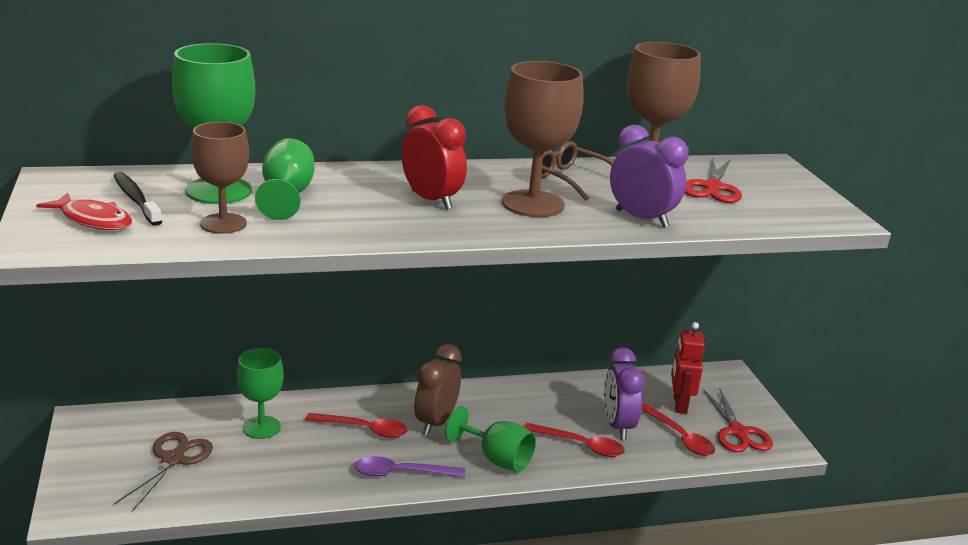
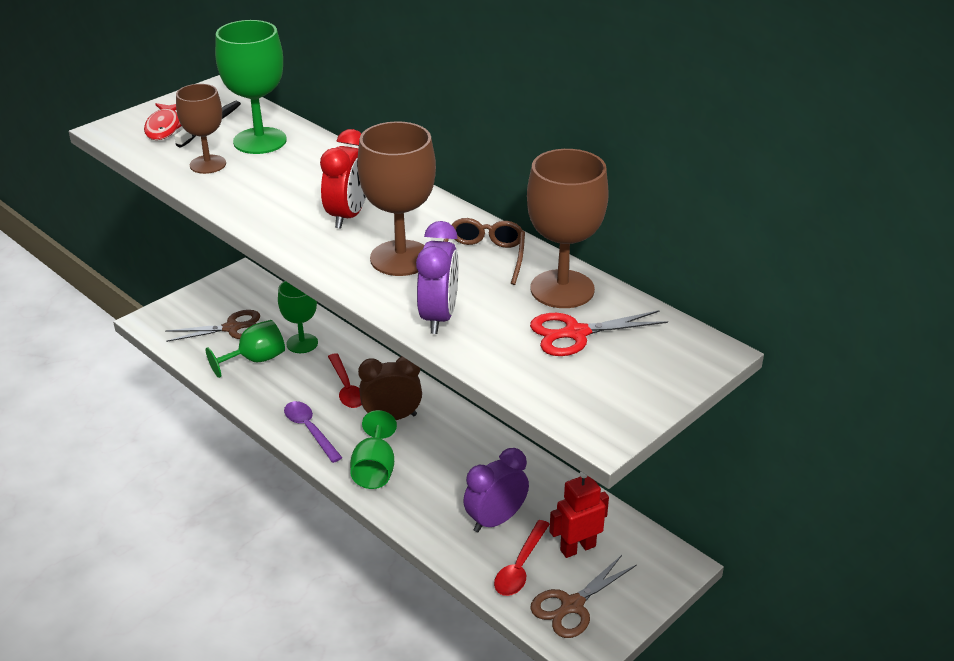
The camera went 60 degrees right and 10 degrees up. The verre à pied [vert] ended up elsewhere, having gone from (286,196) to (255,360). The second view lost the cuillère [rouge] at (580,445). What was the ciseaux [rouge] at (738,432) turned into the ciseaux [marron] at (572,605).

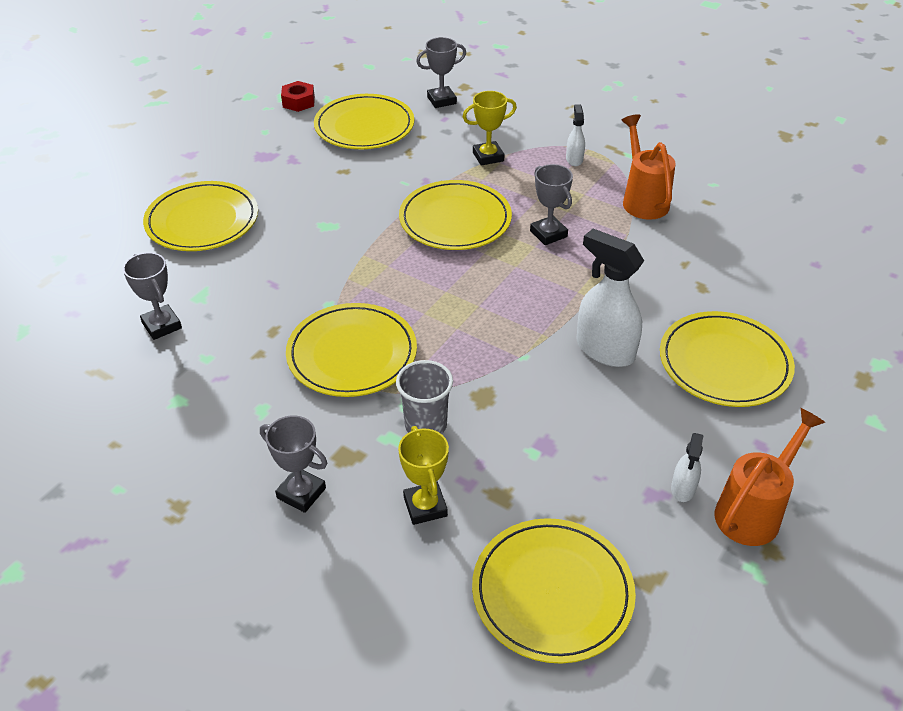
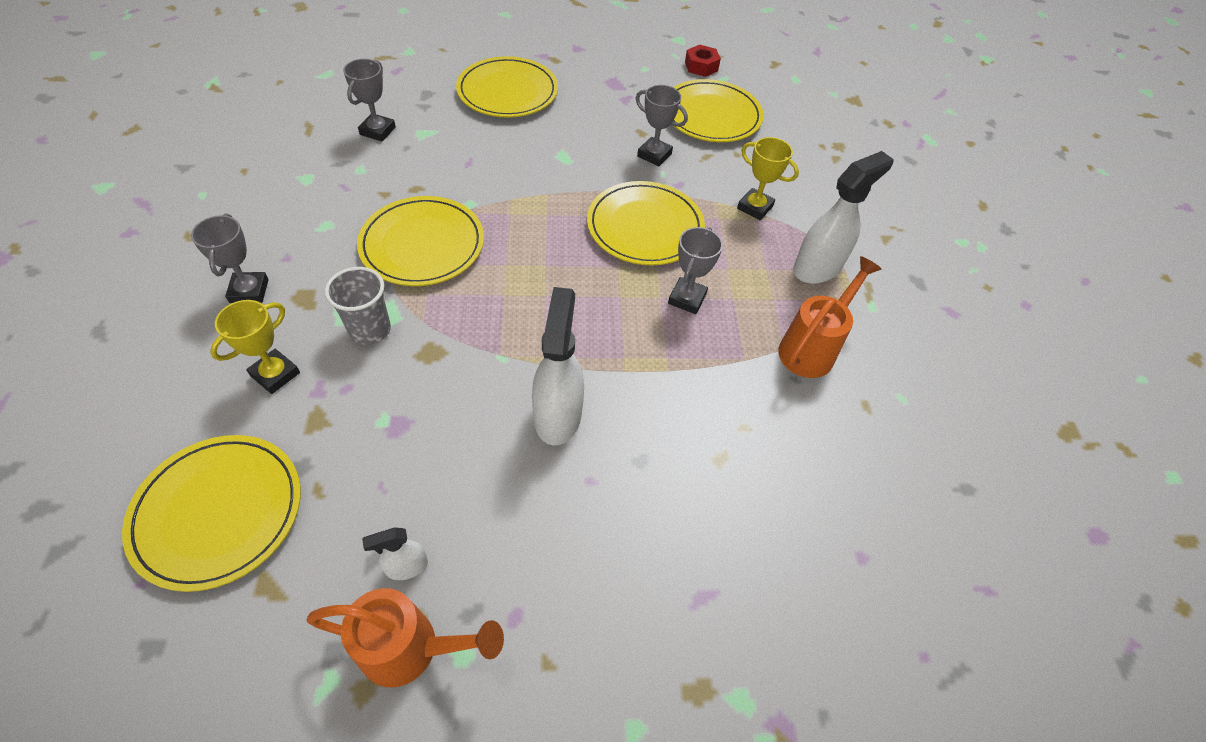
The camera went 50 degrees right and 10 degrees up. The trophée [gris] ended up elsewhere, having gone from (441,100) to (654,155). The size of the vaporisateur [blanc] at (574,159) changed by a factor of 1.98. The second view lost the assiette [jaune] at (724,363).

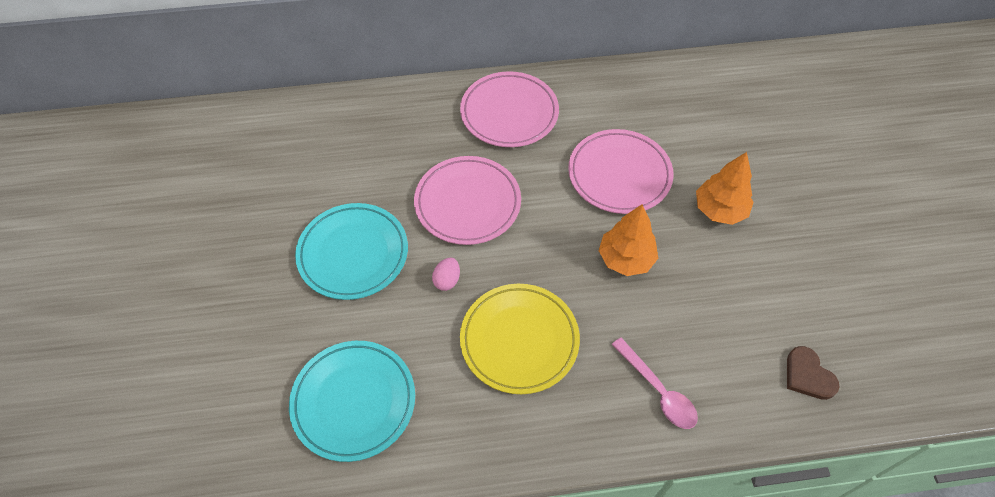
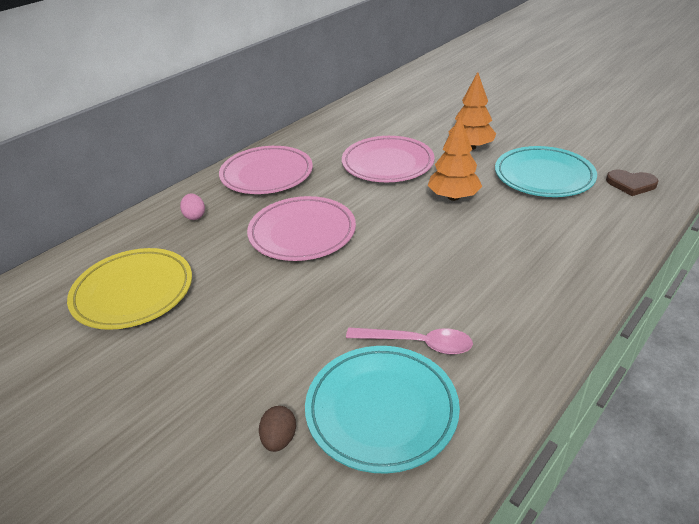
The camera went 40 degrees left and 20 degrees down. The assiette [turquoise] ended up elsewhere, having gone from (353,254) to (543,176). The œuf [rose] ended up elsewhere, having gone from (447,280) to (194,216). The assiette [jaune] ended up elsewhere, having gone from (519,340) to (133,292). The cuillère [rose] ended up elsewhere, having gone from (658,391) to (417,344). The second view gained the œuf [marron] at (279,439).

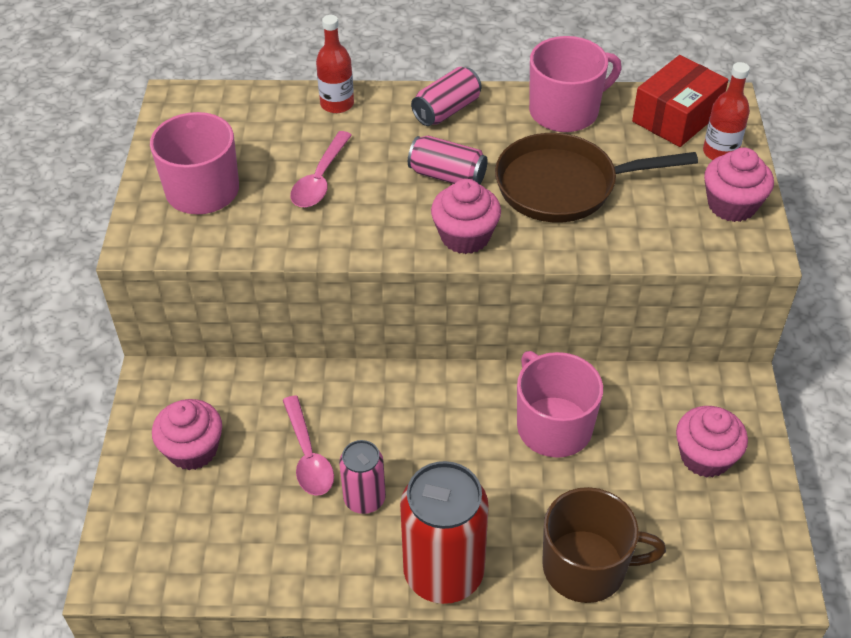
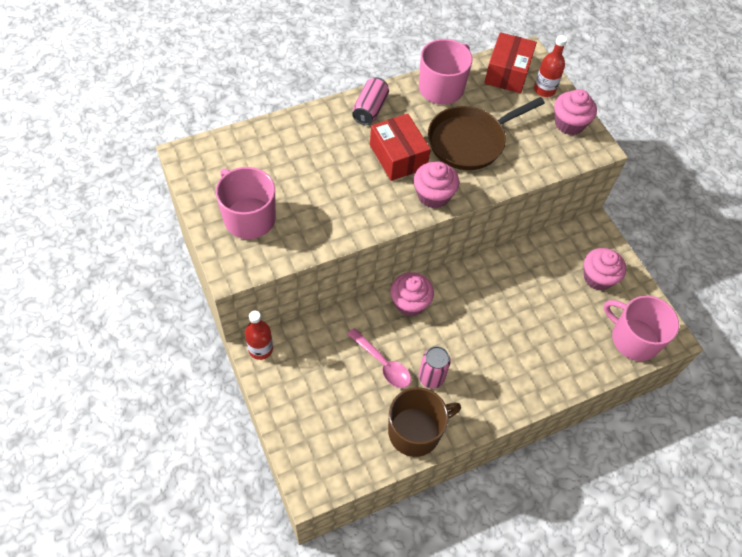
The camera went 30 degrees left and 10 degrees up. The muffin [rose] ended up elsewhere, having gone from (193,449) to (410,303). The second view lost the cuillère [rose] at (320,179). The bouteille [rouge] ended up elsewhere, having gone from (337,104) to (260,349). The second view lost the canette [rouge] at (443,573). Where the canette [rose] stood at (447,176), the boîte [rouge] came to stand at (398,156). The tasse [rose] ended up elsewhere, having gone from (553,426) to (633,339). The tasse [marron] ended up elsewhere, having gone from (586,567) to (415,431).

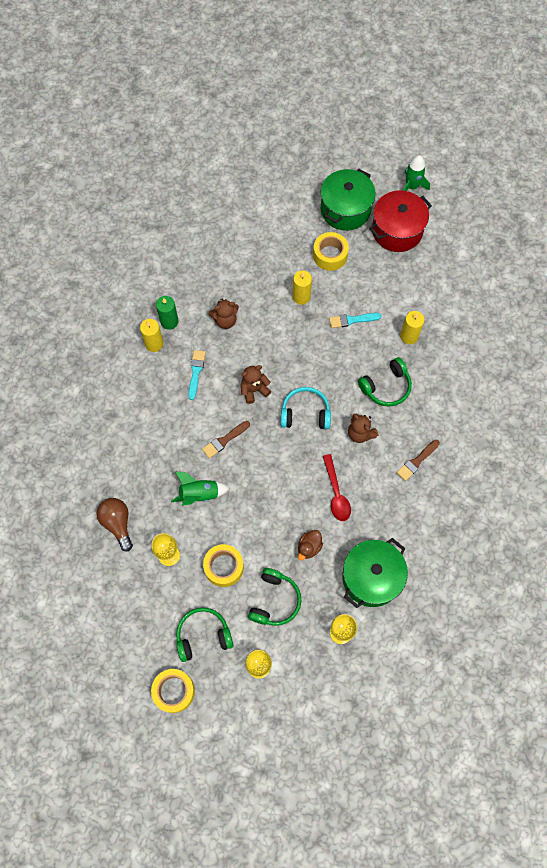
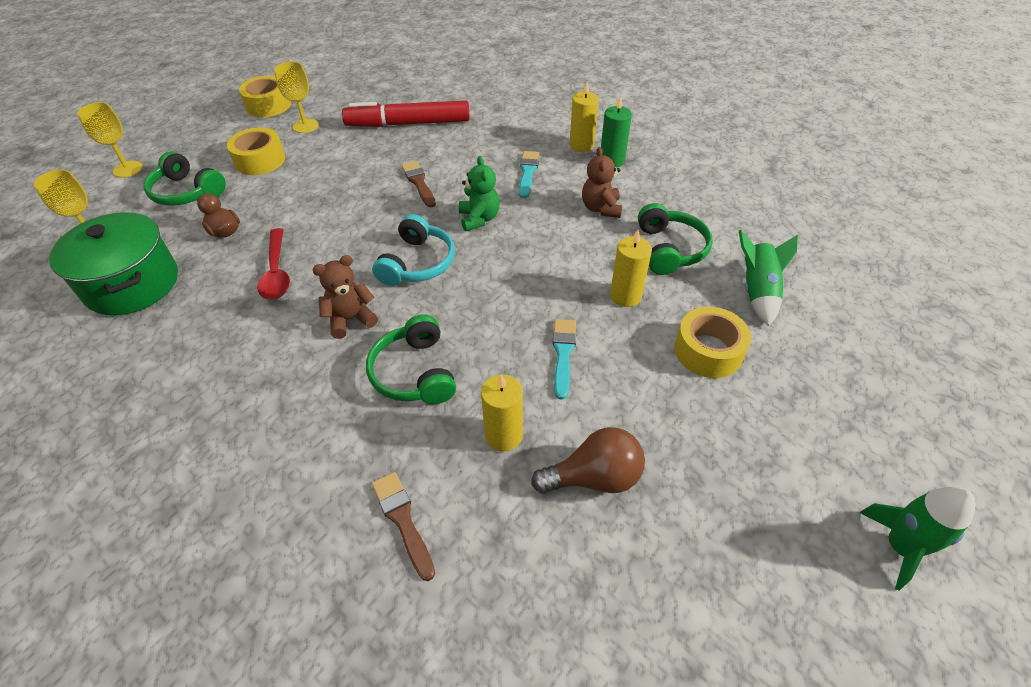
The camera went 105 degrees right and 20 degrees down. The ampoule [marron] ended up elsewhere, having gone from (117,523) to (594,477). The ruban adhésif [jaune] ended up elsewhere, having gone from (174,691) to (268,105). The fusée [vert] ended up elsewhere, having gone from (199,494) to (757,292). The casque audio [vert] ended up elsewhere, having gone from (203,635) to (670,249). The pinceau [turquoise] at (196,372) ended up facing another way, 105 degrees counterclockwise from before. What was the ours en peluche [marron] at (254,390) turned into the ours en peluche [vert] at (479,219). The second view lost the marmite [vert] at (345,209). The cuillère [rouge] at (336,493) ended up facing another way, 105 degrees counterclockwise from before. The second view lost the marmite [rouge] at (397,231). The pinceau [marron] ended up elsewhere, having gone from (417,461) to (403,520). The second view gained the feutre [rouge] at (408,124).

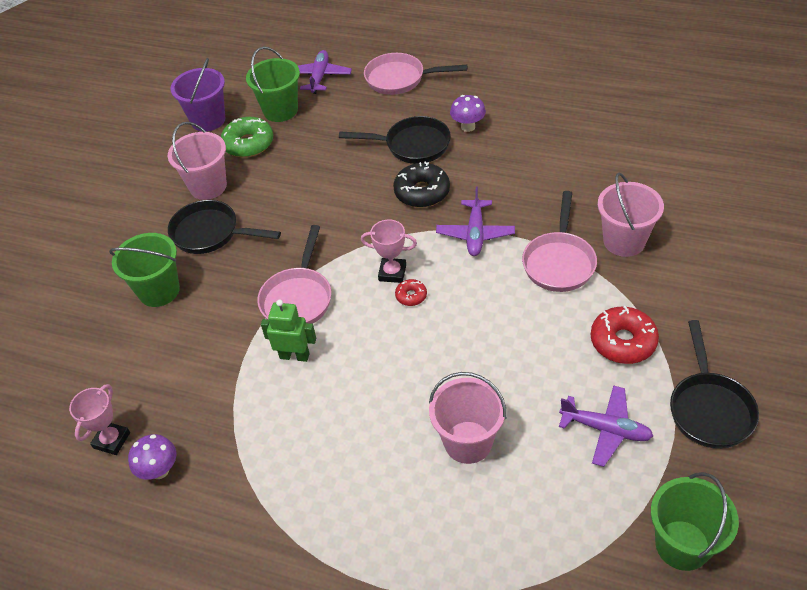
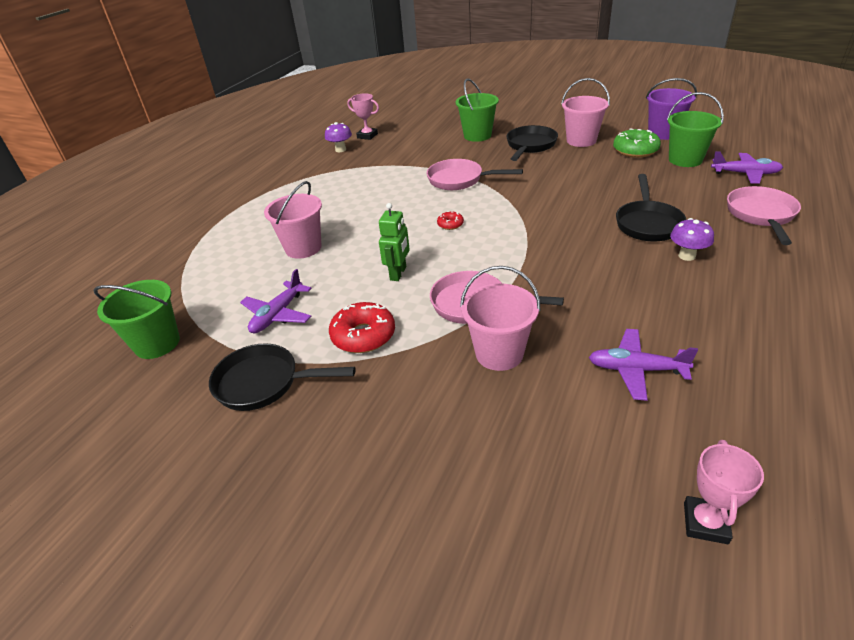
The camera went 95 degrees right and 10 degrees down. The robot [vert] ended up elsewhere, having gone from (294,356) to (398,273). The trophée [rose] ended up elsewhere, having gone from (392,273) to (705,523). The second view lost the beignet [noir] at (422,192). The avion [violet] ended up elsewhere, having gone from (475,233) to (636,369).

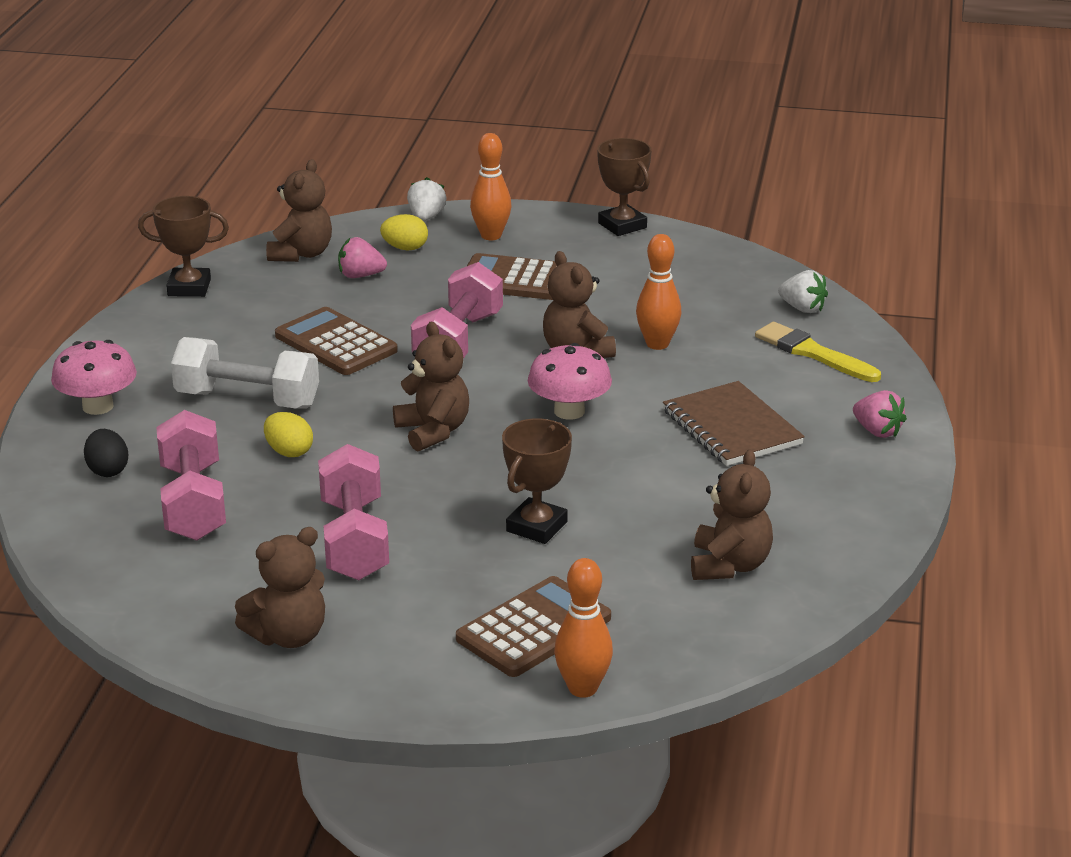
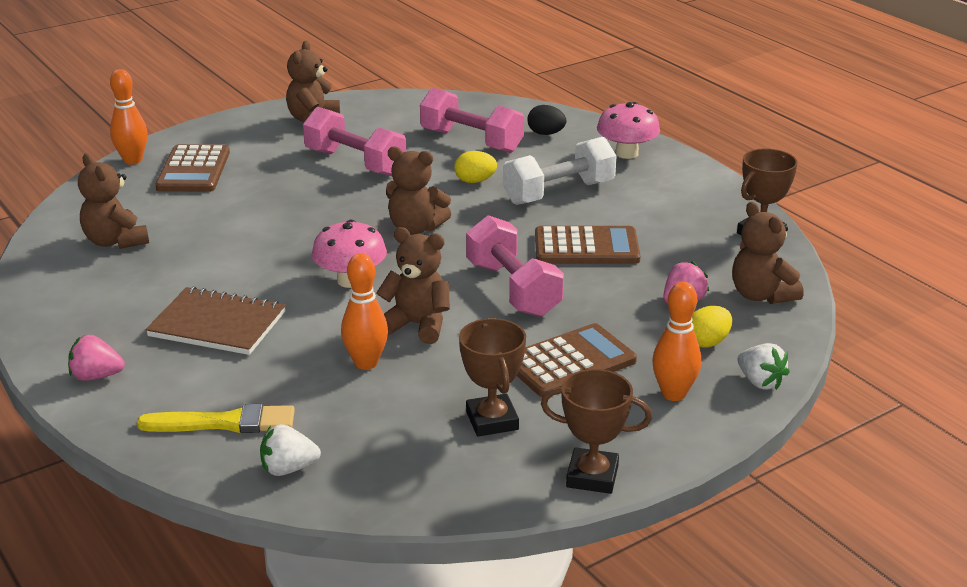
The camera went 135 degrees right and 0 degrees up. The trophée [marron] ended up elsewhere, having gone from (536,527) to (492,421).

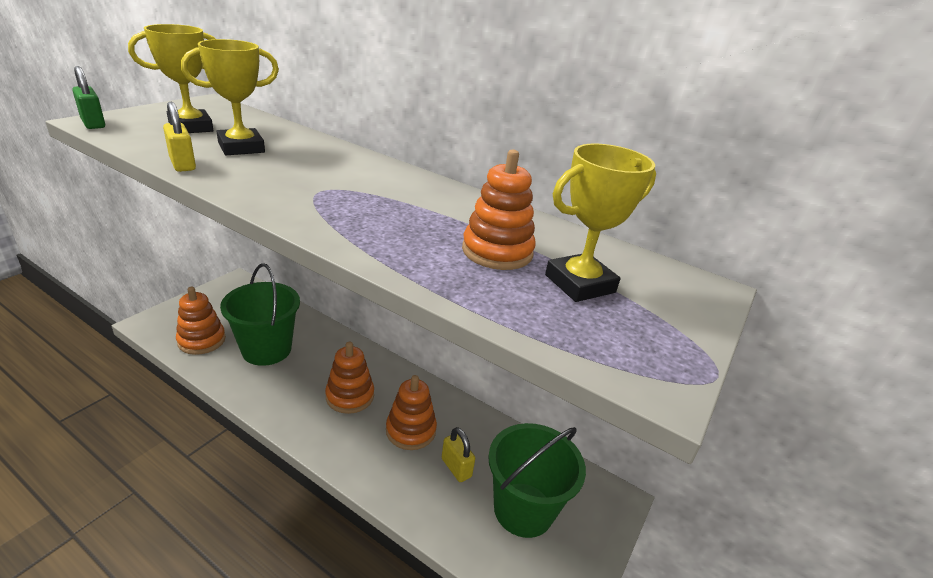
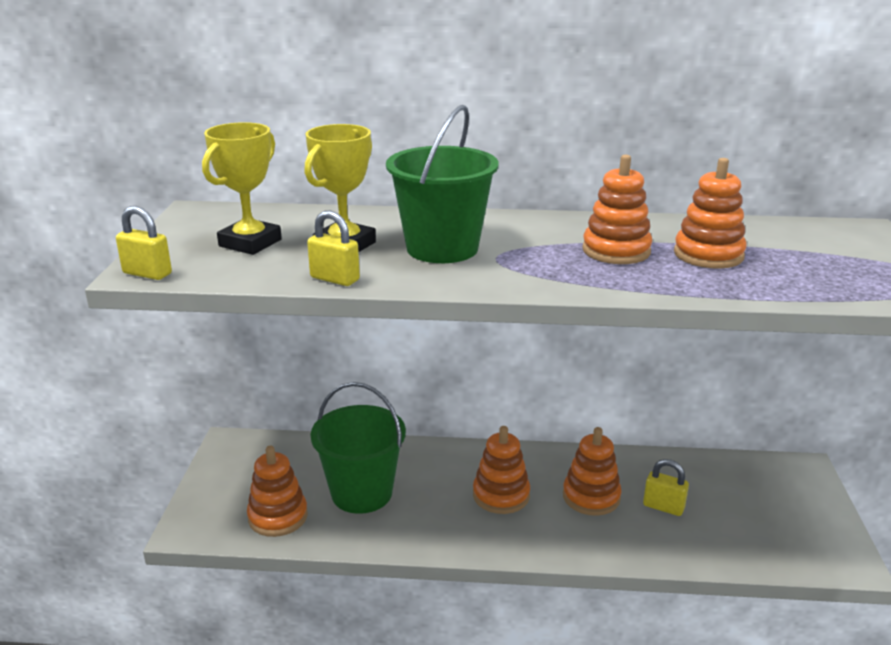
The camera went 25 degrees left and 5 degrees down. What was the cadenas [vert] at (93,123) turned into the cadenas [jaune] at (147,273). The seau [vert] ended up elsewhere, having gone from (523,509) to (442,248). The second view lost the trophée [jaune] at (579,284). The second view gained the jouet à empiler [orange] at (616,251).

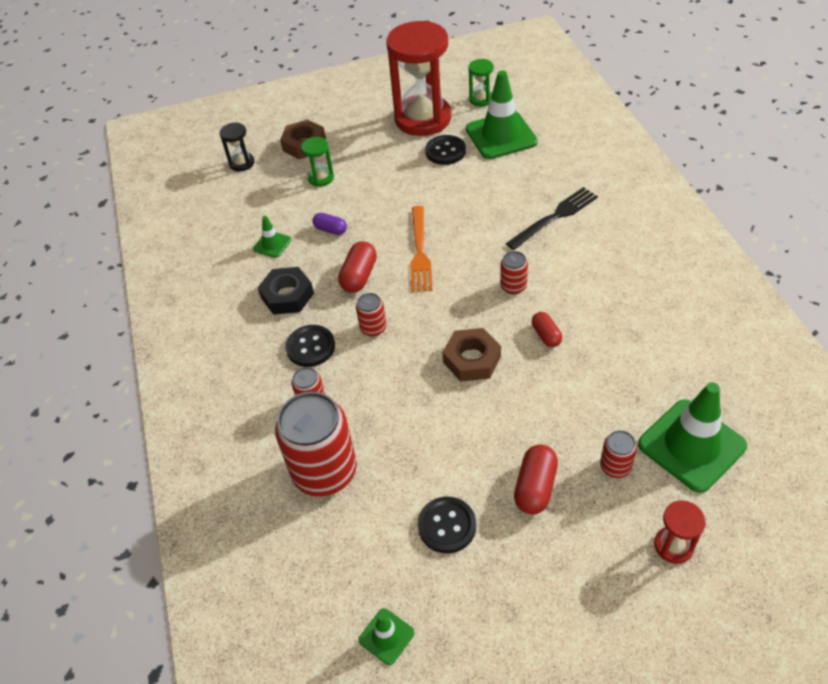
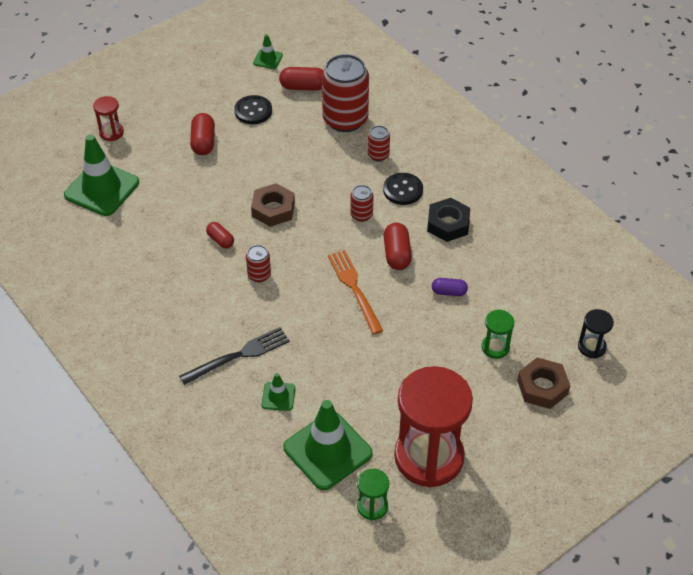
The camera went 155 degrees right and 0 degrees up. The cône de chantier [vert] ended up elsewhere, having gone from (272,244) to (278,396). The second view lost the bouton [noir] at (445,151). The fourchette [noir] at (555,216) ended up facing another way, 150 degrees counterclockwise from before. The second view lost the canette [rouge] at (615,466). The second view gained the gélule [rouge] at (303,87).

